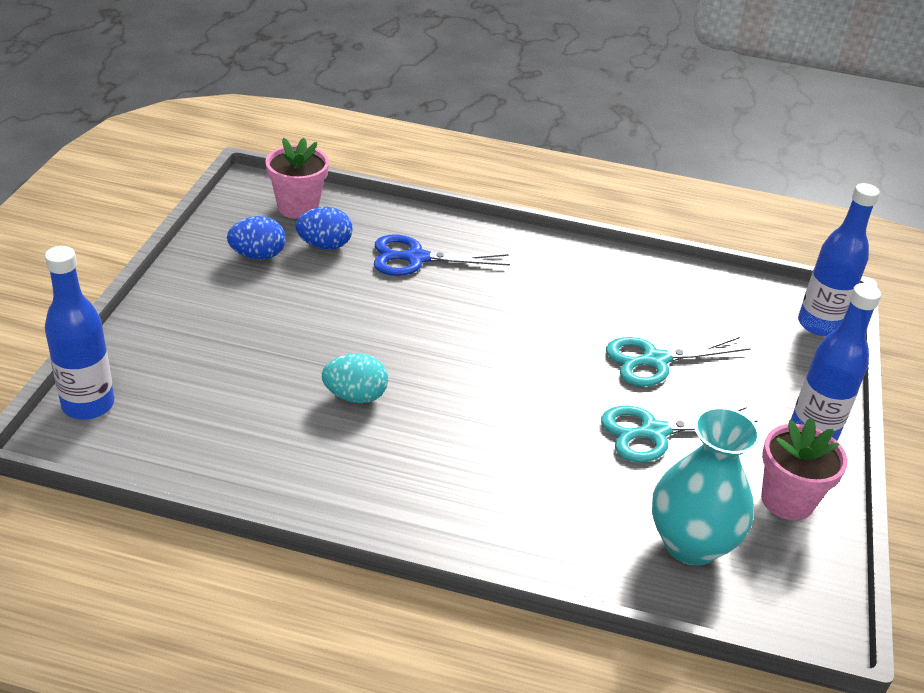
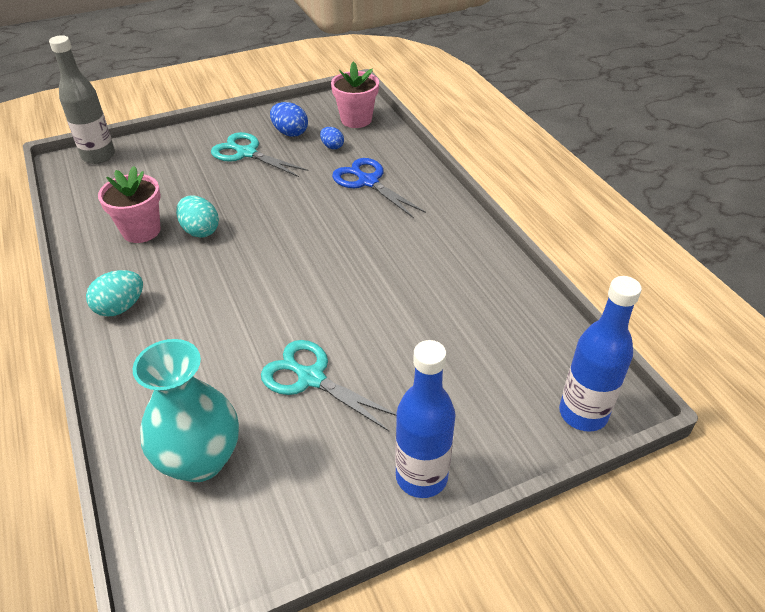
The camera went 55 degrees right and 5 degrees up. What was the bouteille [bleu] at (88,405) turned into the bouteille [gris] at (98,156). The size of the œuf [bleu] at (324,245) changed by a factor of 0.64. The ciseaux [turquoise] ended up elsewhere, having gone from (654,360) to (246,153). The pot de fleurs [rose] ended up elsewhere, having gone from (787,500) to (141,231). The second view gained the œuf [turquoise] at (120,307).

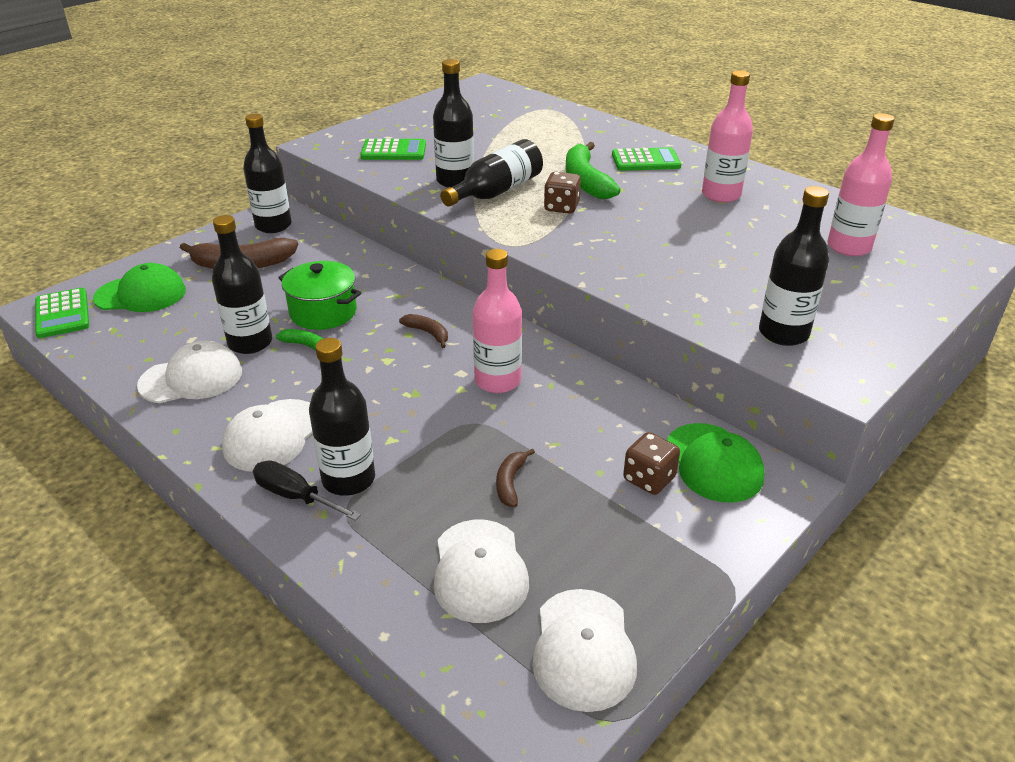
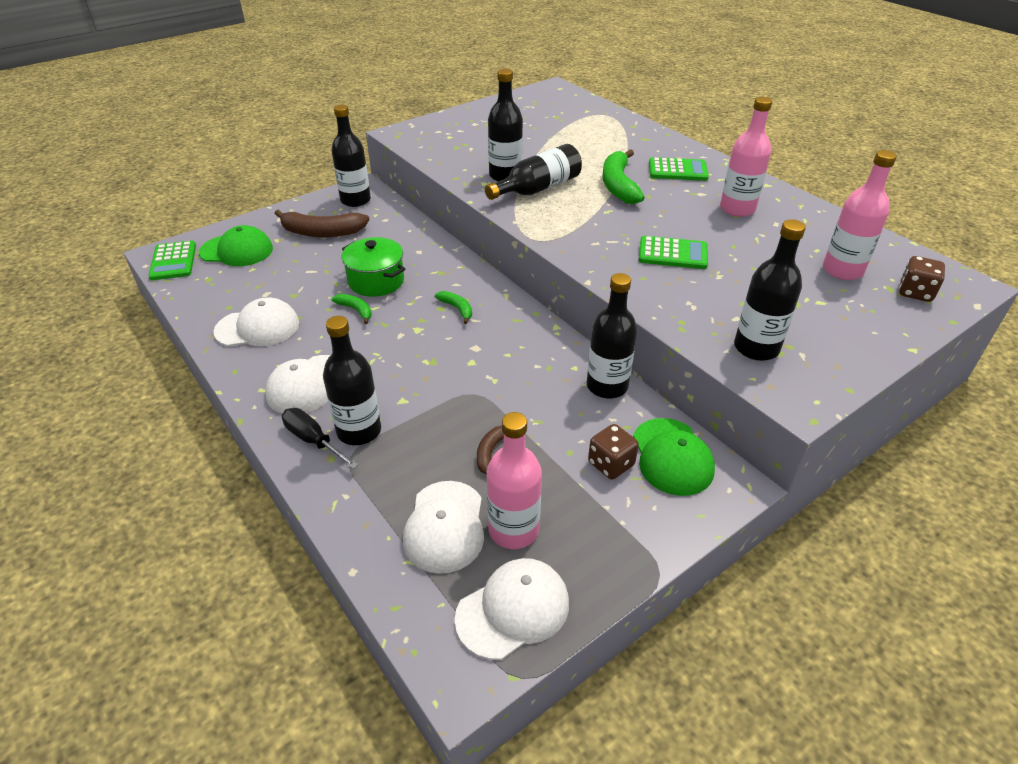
The camera went 10 degrees right and 5 degrees up. The bouteille [noir] ended up elsewhere, having gone from (250,343) to (607,386). The calculatrice [vert] ended up elsewhere, having gone from (393,151) to (672,254). What was the banane [marron] at (428,333) turned into the banane [vert] at (457,309). The bouteille [rose] ended up elsewhere, having gone from (497,381) to (513,530). The casquette [blanc] at (583,649) ended up facing another way, 135 degrees counterclockwise from before. The dé [marron] ended up elsewhere, having gone from (561,207) to (915,292).

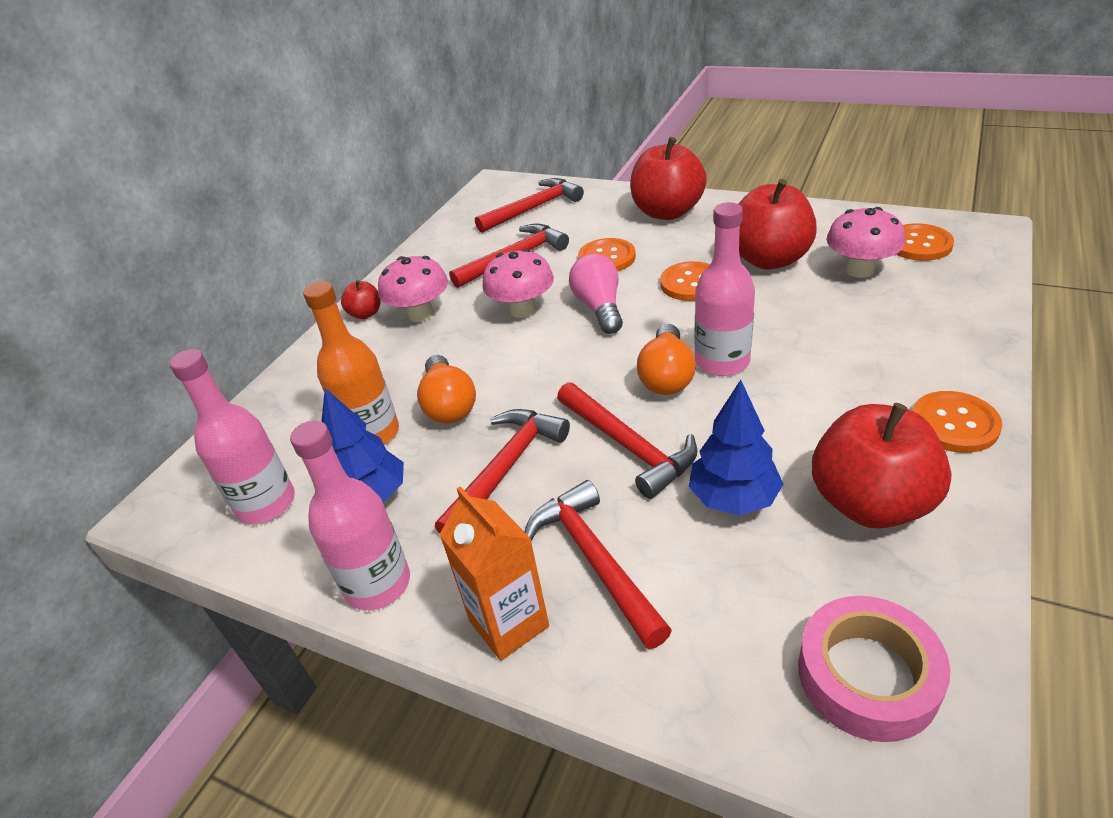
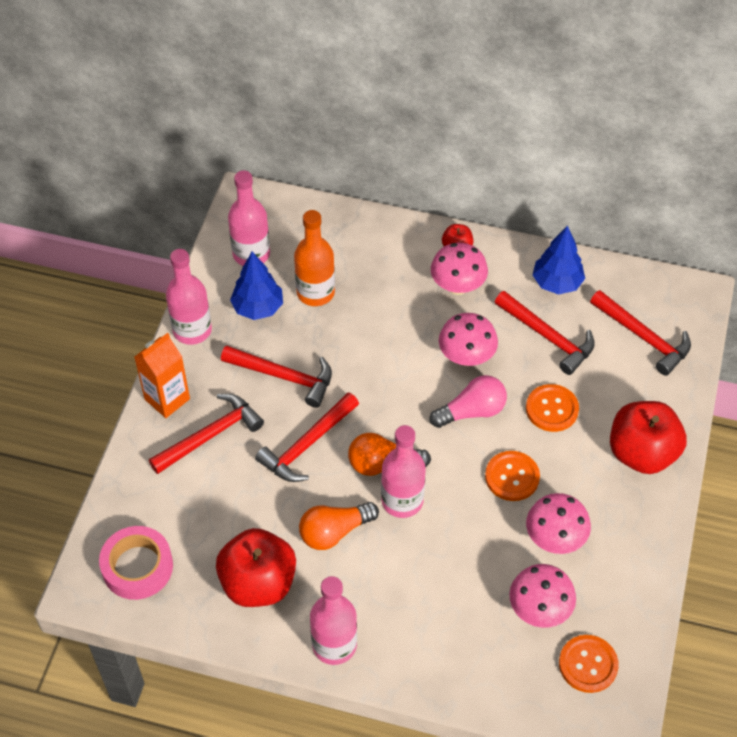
The camera went 75 degrees right and 15 degrees up. The ampoule [orange] ended up elsewhere, having gone from (449,404) to (334,532). The arbre [bleu] ended up elsewhere, having gone from (733,498) to (556,283). Where the pomme [rouge] stood at (769,259), the champignon [rose] came to stand at (555,538). Where the bouton [orange] stood at (954,424), the bouteille [rose] came to stand at (334,645).

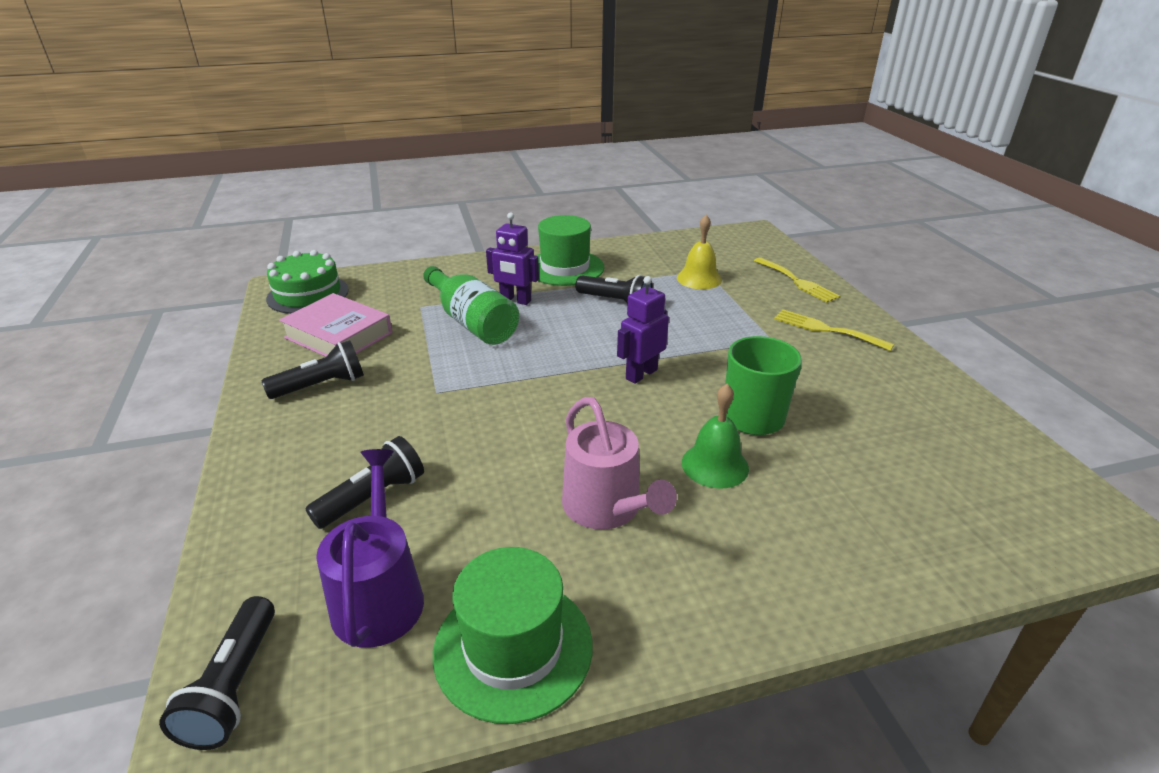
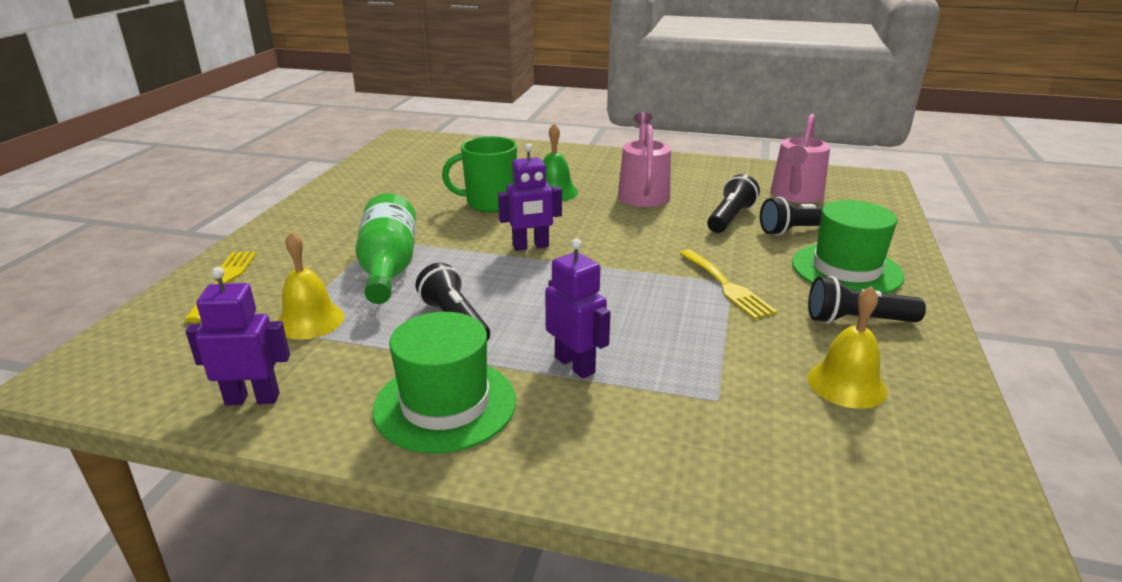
The camera went 150 degrees left and 5 degrees down. The lampe de poche [noir] ended up elsewhere, having gone from (233,686) to (730,218). The second view lost the gâteau [vert] at (308,294). Where the livre [rose] stood at (338,335), the cloche [jaune] came to stand at (846,384). What was the arrosoir [violet] at (379,595) turned into the arrosoir [rose] at (795,195). The bouteille [vert] ended up elsewhere, having gone from (472,322) to (388,267). The chapeau [vert] ended up elsewhere, having gone from (513,647) to (846,269). The fourchette [jaune] ended up elsewhere, having gone from (826,329) to (727,286). The second view gained the robot [violet] at (253,399).

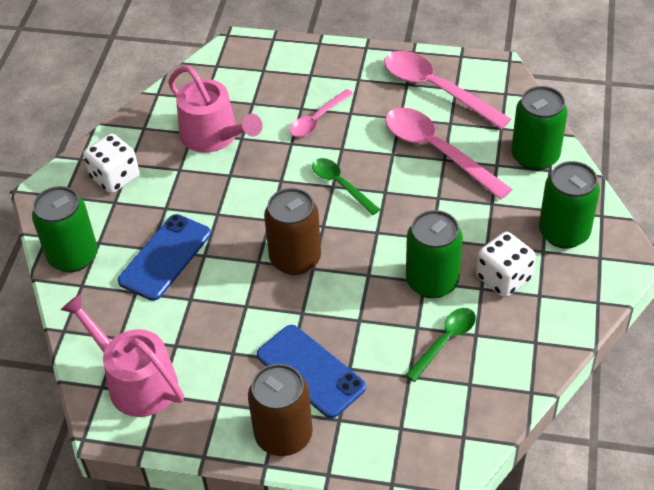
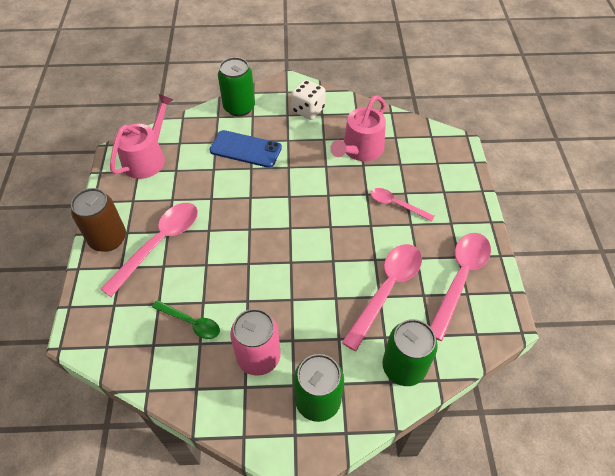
The camera went 75 degrees right and 5 degrees up. Where the téléphone [bleu] stood at (310,371), the cuillère [rose] came to stand at (159,244). The second view lost the canette [marron] at (295,259). The second view lost the cuillère [vert] at (341,185). The second view lost the canette [vert] at (432,281). Where the dé [blanc] stood at (503,278), the canette [rose] came to stand at (258,357).

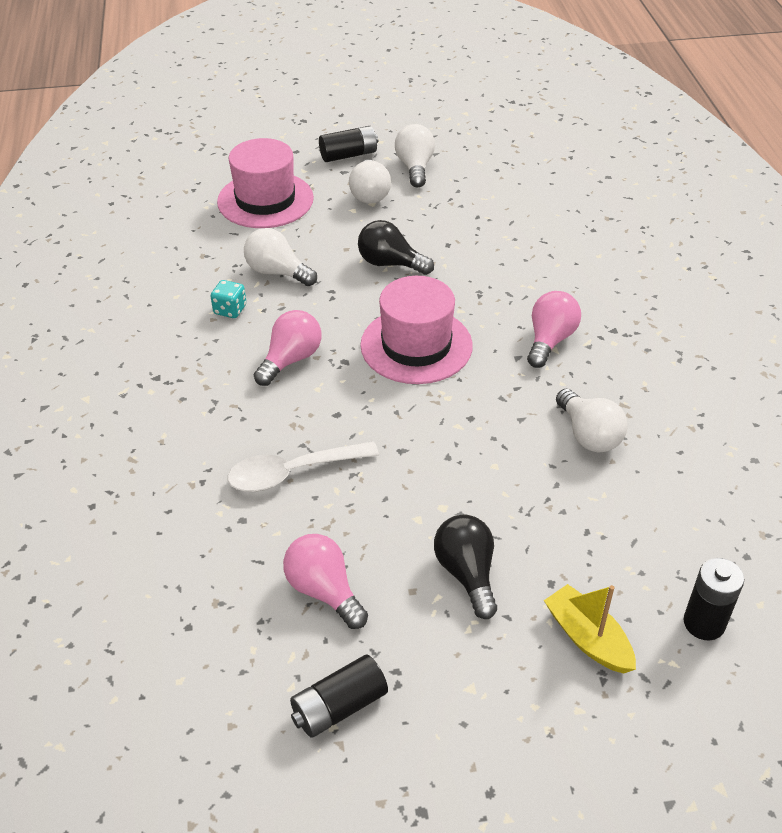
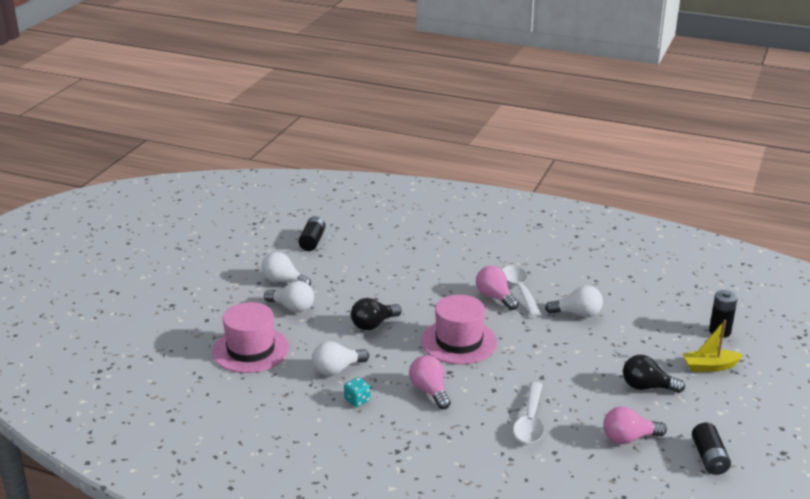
The camera went 60 degrees left and 15 degrees down. The pile [noir] ended up elsewhere, having gone from (349,155) to (312,241). The second view gained the cuillère [blanc] at (520,290).

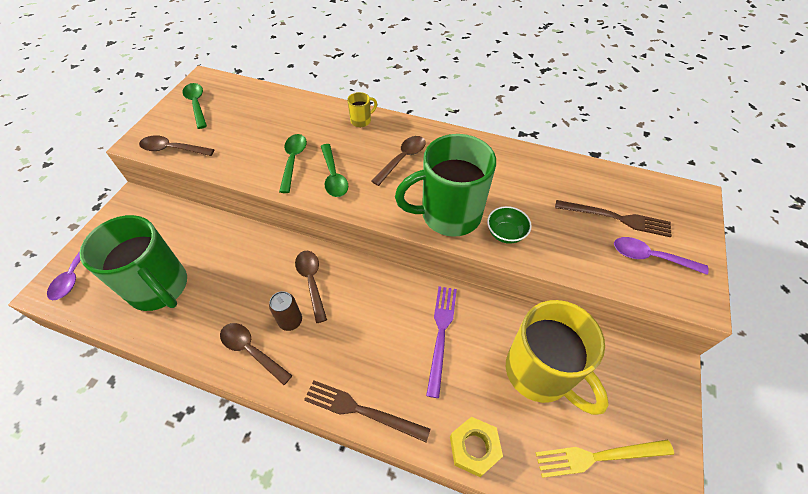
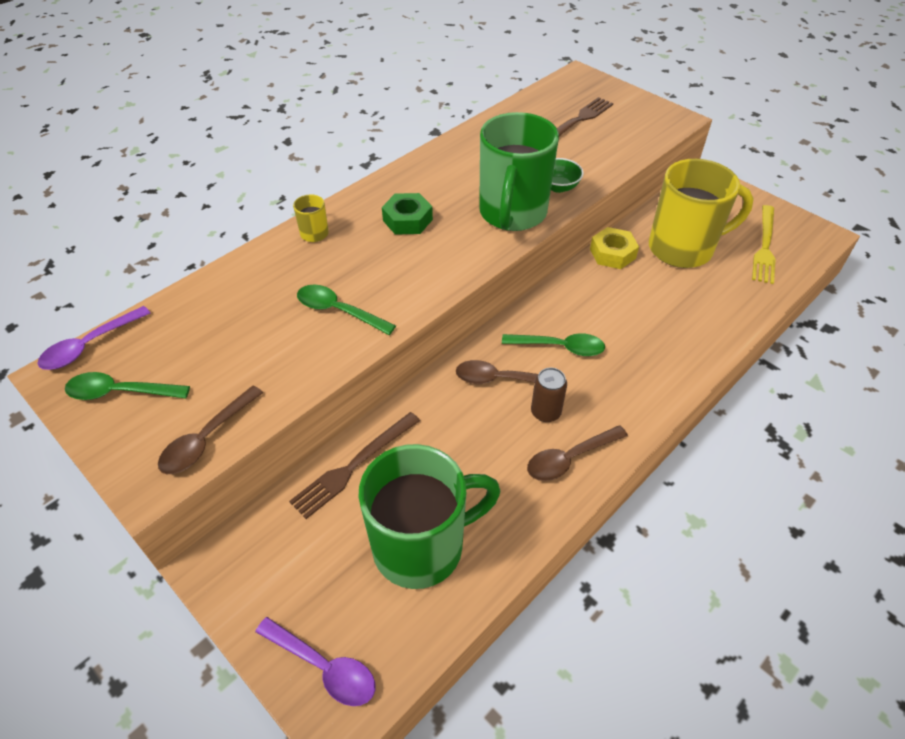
The camera went 65 degrees left and 5 degrees down. The fourchette [marron] ended up elsewhere, having gone from (361,410) to (354,466). The cuillère [vert] ended up elsewhere, having gone from (333,176) to (560,347). Where the cuillère [marron] stood at (402,159), the écrou [vert] came to stand at (407,220). The second view lost the fourchette [violet] at (441,334). The écrou [jaune] ended up elsewhere, having gone from (474,448) to (612,253). The cuillère [violet] ended up elsewhere, having gone from (650,257) to (89,346).

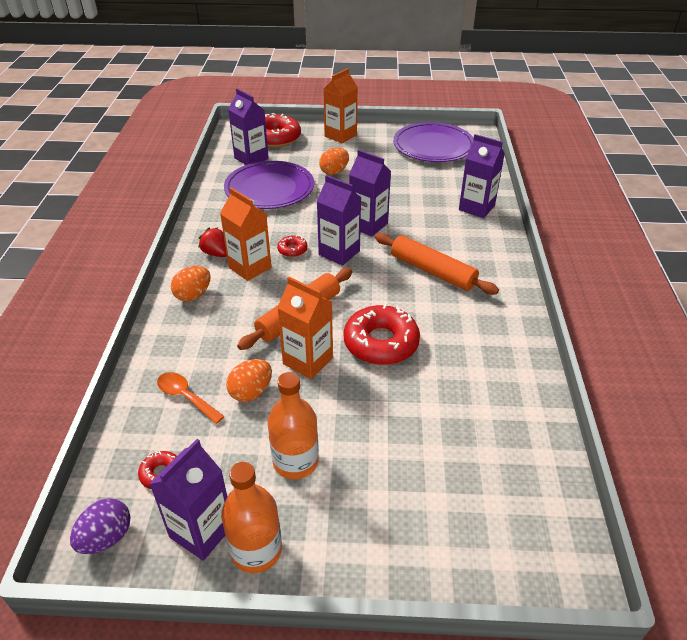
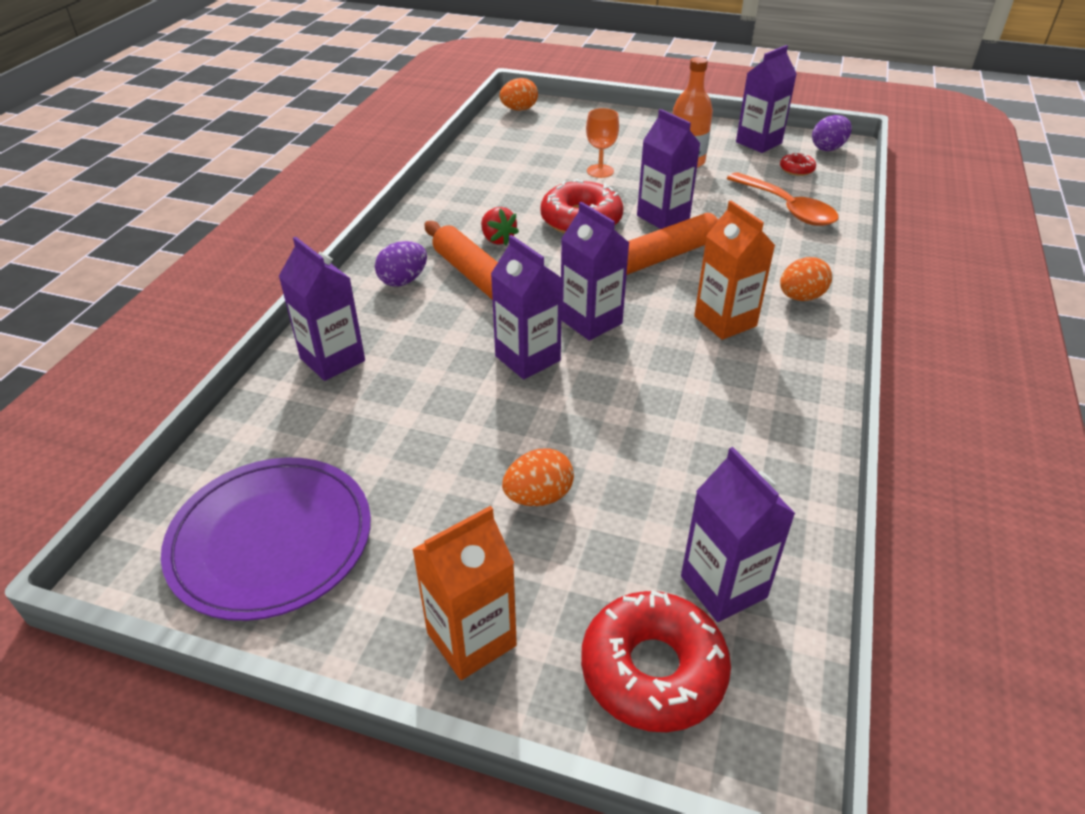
The camera went 165 degrees left and 0 degrees up. The size of the cuillère [orange] at (185,397) changed by a factor of 1.56. The fraise [rouge] ended up elsewhere, having gone from (216,253) to (497,239). The second view lost the bouteille [orange] at (256,550). The second view lost the assiette [violet] at (269,188). The œuf [orange] ended up elsewhere, having gone from (251,392) to (519,109). The second view lost the beignet [rouge] at (292,250). What was the brique de lait [orange] at (307,361) turned into the brique de lait [violet] at (663,217). The second view gained the œuf [violet] at (403,281). The second view gained the verre à pied [orange] at (600,171).

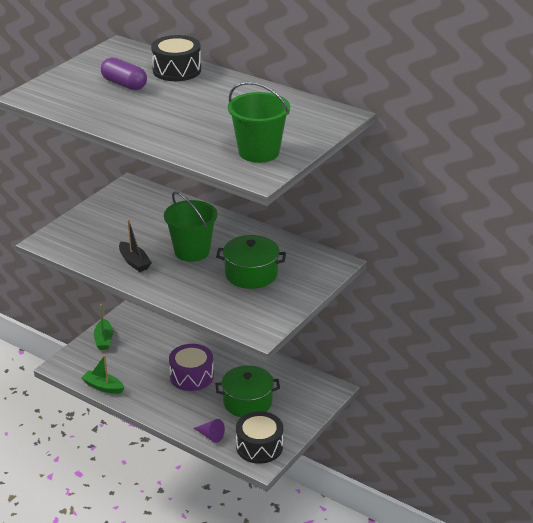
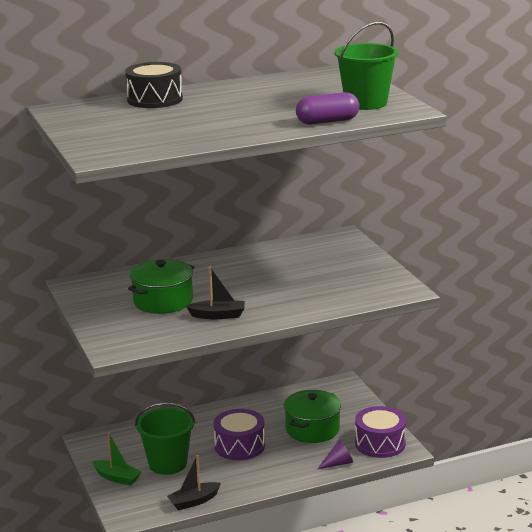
The camera went 55 degrees left and 10 degrees down. What was the bateau [vert] at (103,387) turned into the bateau [noir] at (194,501). The gélule [violet] ended up elsewhere, having gone from (124,84) to (327,121). The seau [vert] ended up elsewhere, having gone from (192,251) to (168,464). The marmite [vert] ended up elsewhere, having gone from (251,274) to (163,301). What was the tambour [noir] at (259,446) turned into the tambour [violet] at (380,443).

